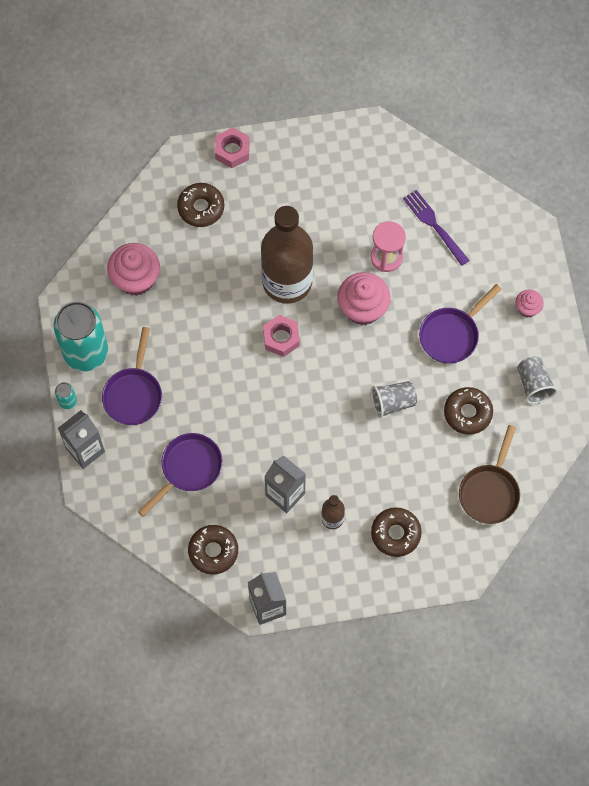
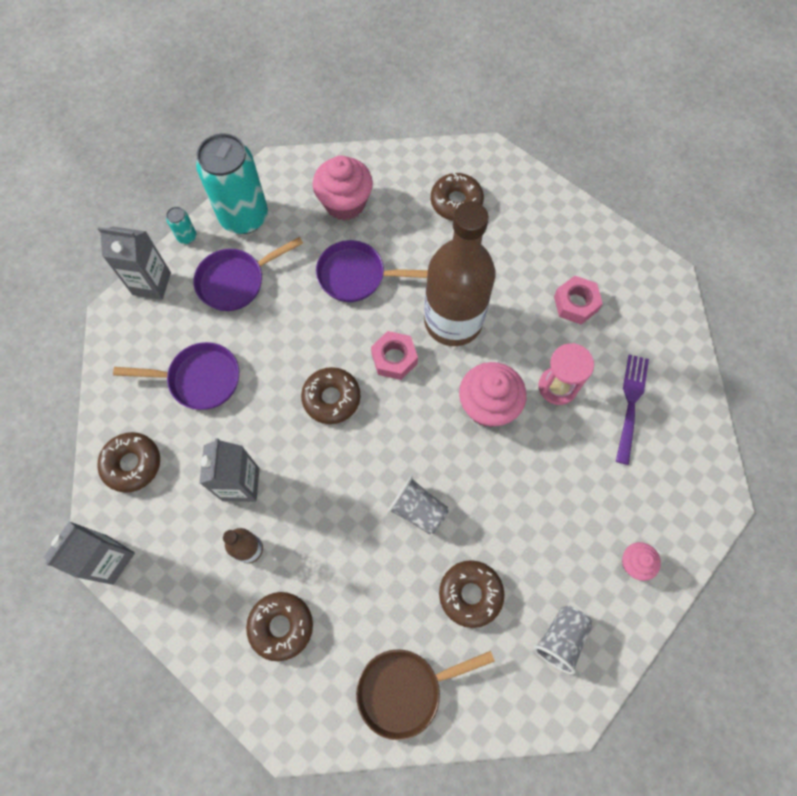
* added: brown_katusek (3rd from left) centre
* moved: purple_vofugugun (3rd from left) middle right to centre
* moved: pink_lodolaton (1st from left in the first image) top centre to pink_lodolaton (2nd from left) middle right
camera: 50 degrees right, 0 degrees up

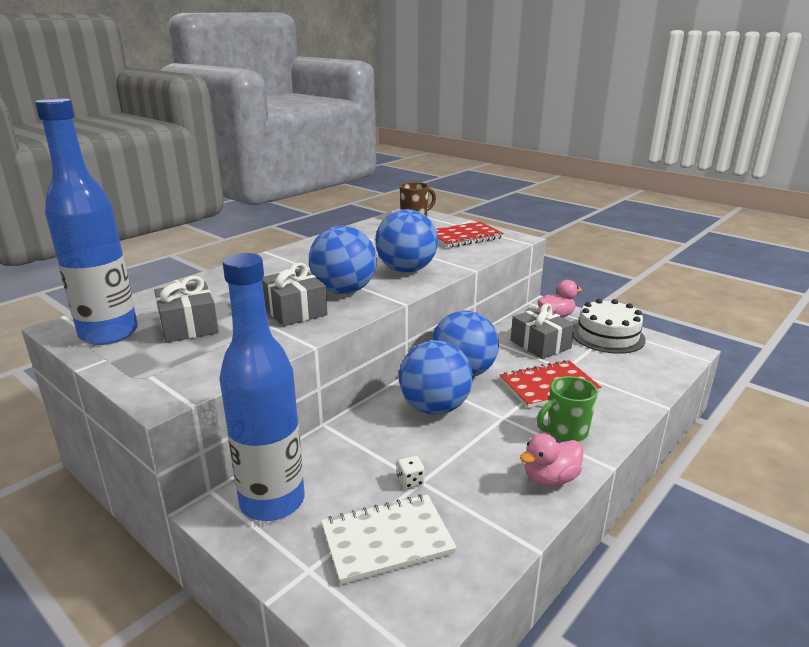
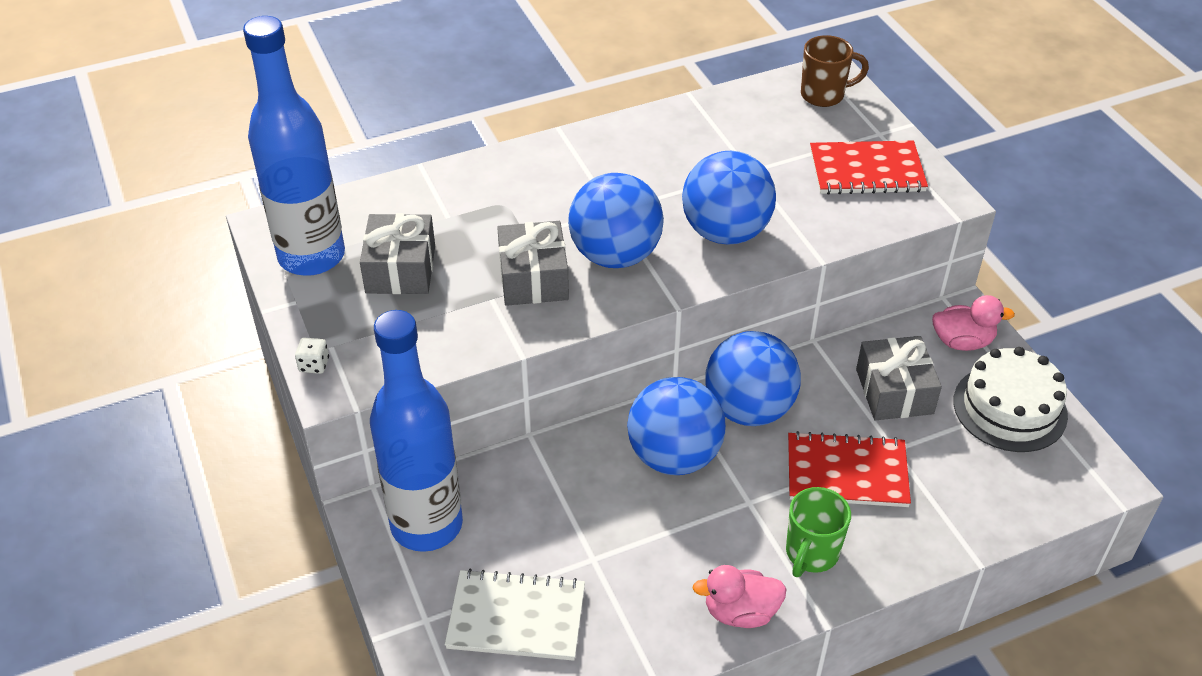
* moved: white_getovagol bottom centre to middle left
* turned: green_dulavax middle right = bottom right 60 degrees counterclockwise
camera: 25 degrees right, 20 degrees up

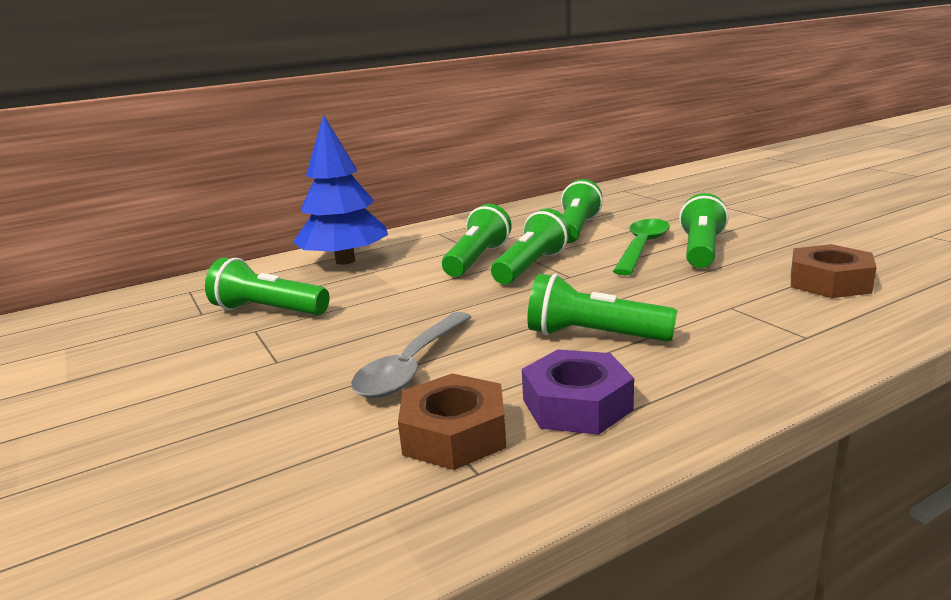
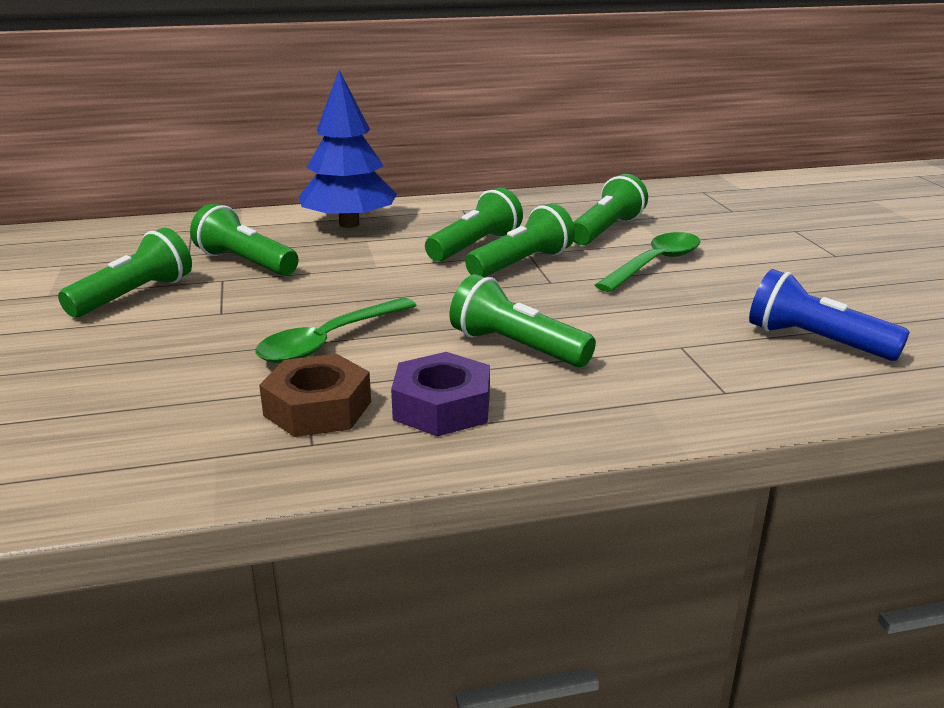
* moved: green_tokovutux (6th from left in the first image) middle right to green_tokovutux (1st from left) middle left
* recoloured: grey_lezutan centre to green_lezutan (1st from left) centre
* replaced: brown_lodolaton (2nd from left) middle right to blue_tokovutux middle right
camera: 15 degrees right, 5 degrees up

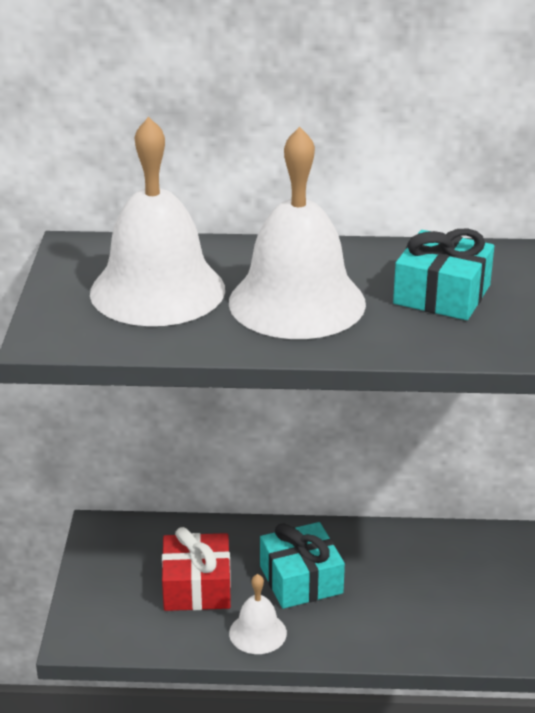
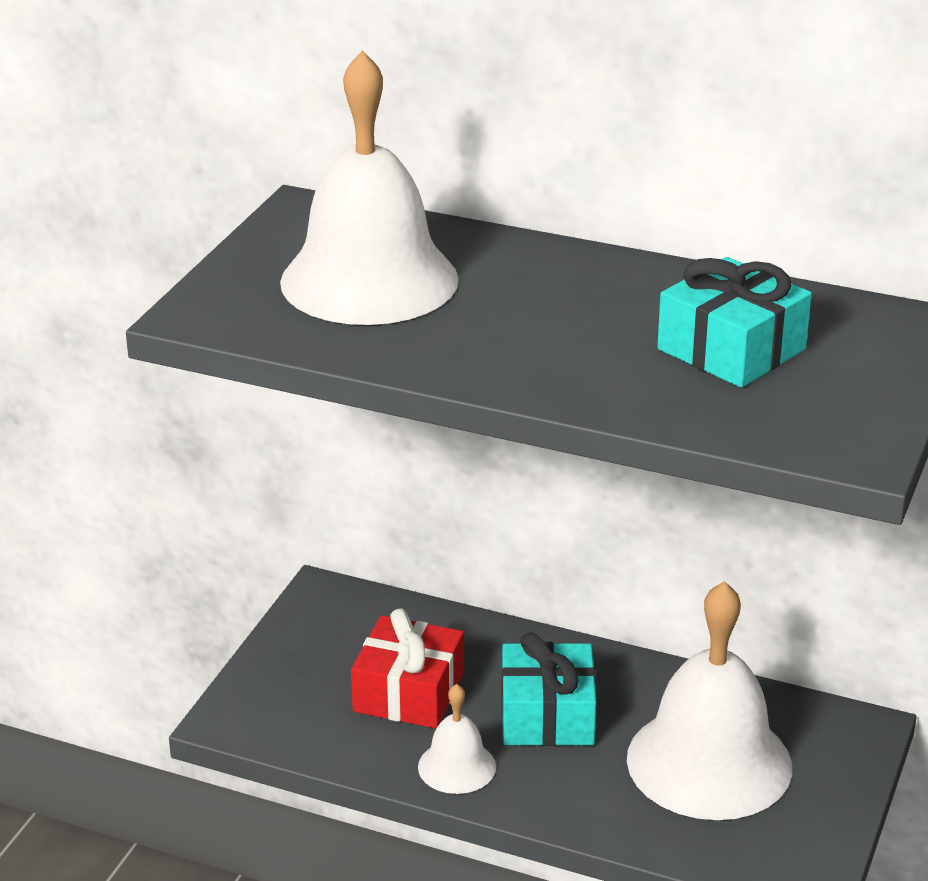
* moved: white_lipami (3rd from left) top centre to bottom right
camera: 20 degrees right, 0 degrees up

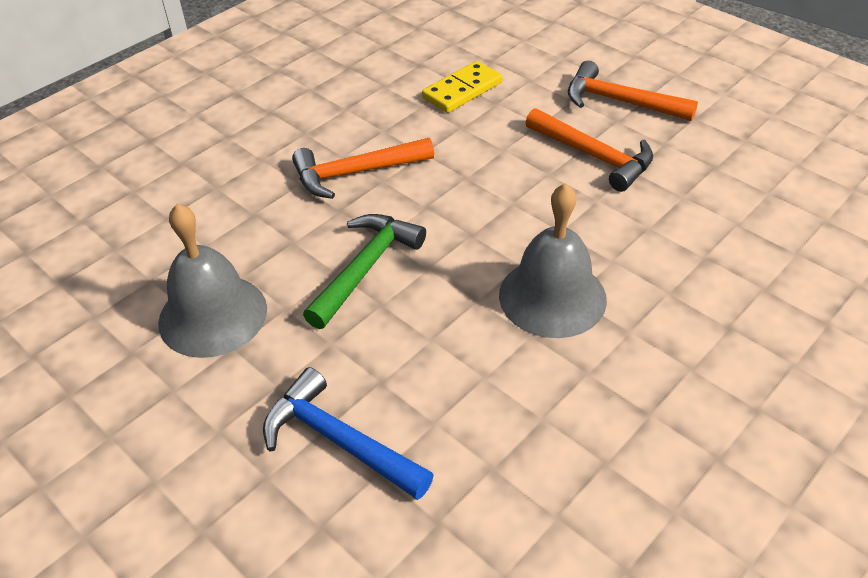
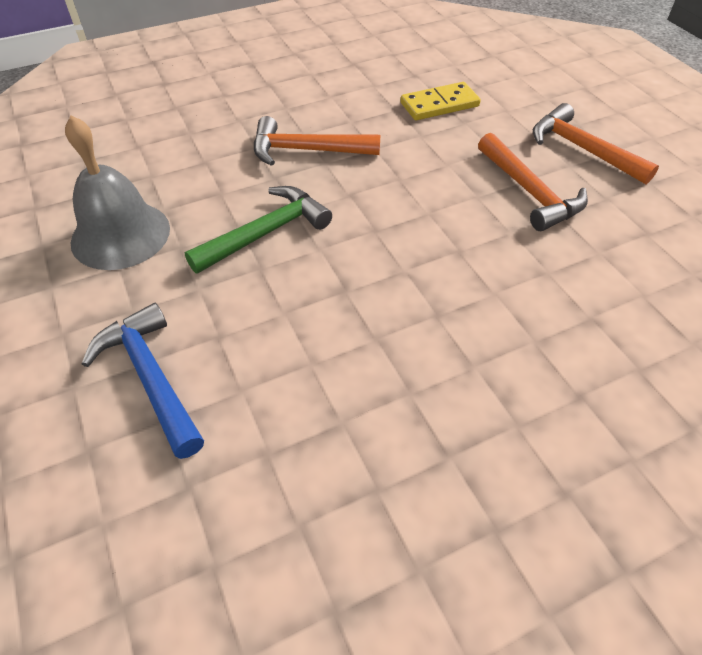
* removed: grey_lipami (2nd from left) centre
camera: 20 degrees right, 5 degrees up

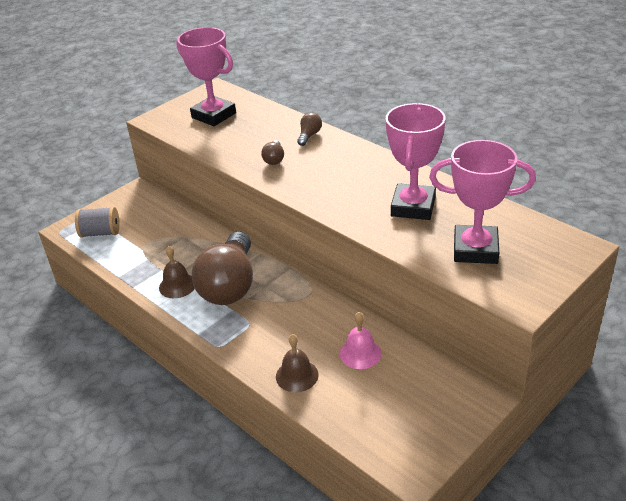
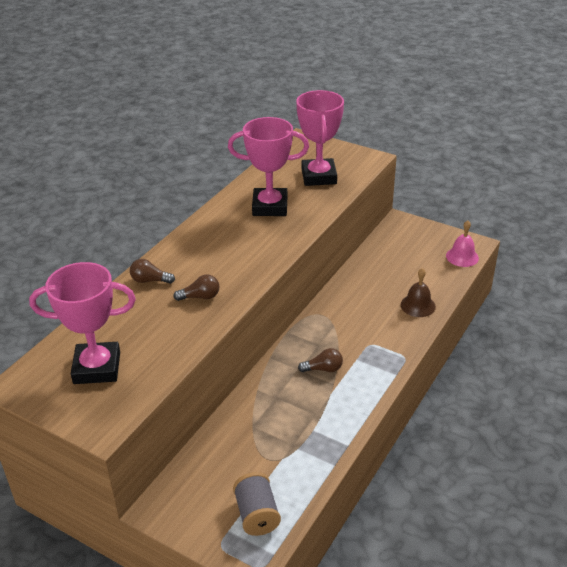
* turned: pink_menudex (1st from left) top left = middle left 60 degrees clockwise
* resized: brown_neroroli (1st from left in the first image) centre = centre x0.40
* moved: pink_lipami bottom centre to middle right
* removed: brown_lipami (1st from left) middle left
camera: 105 degrees left, 0 degrees up

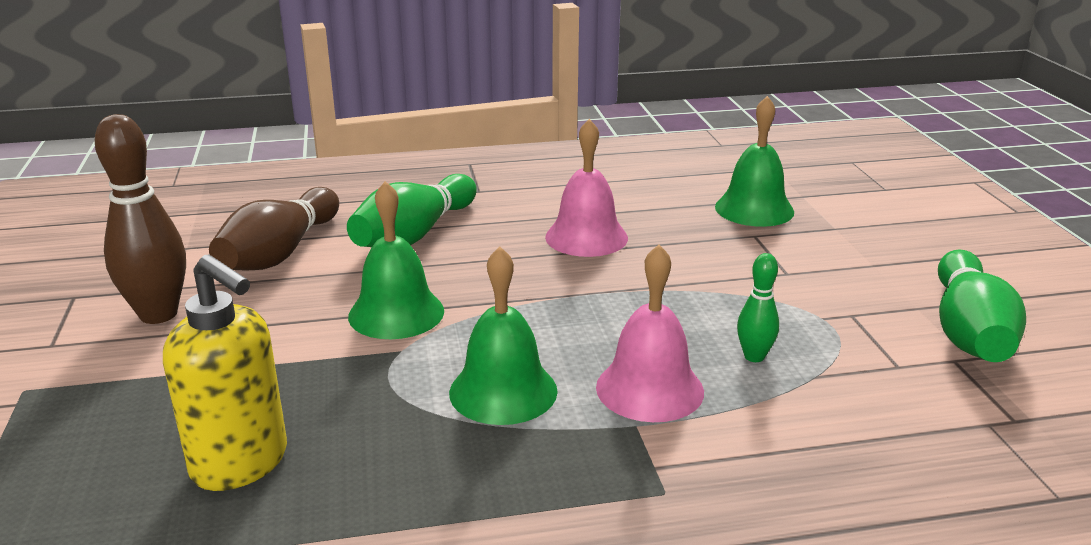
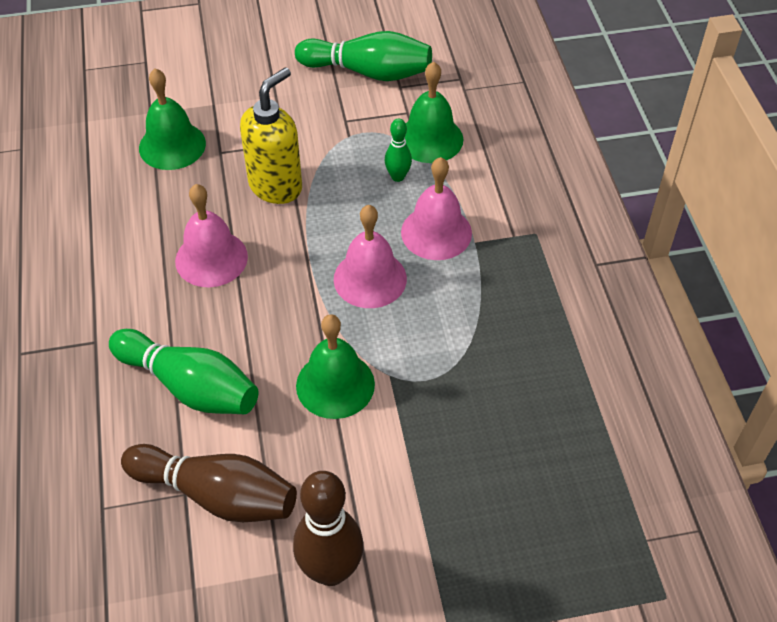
* moved: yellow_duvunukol bottom left to top centre
* added: pink_lipami (2nd from left) centre
* moved: green_lipami (2nd from left in the first image) centre to green_lipami (3rd from left) top centre
camera: 90 degrees left, 25 degrees up

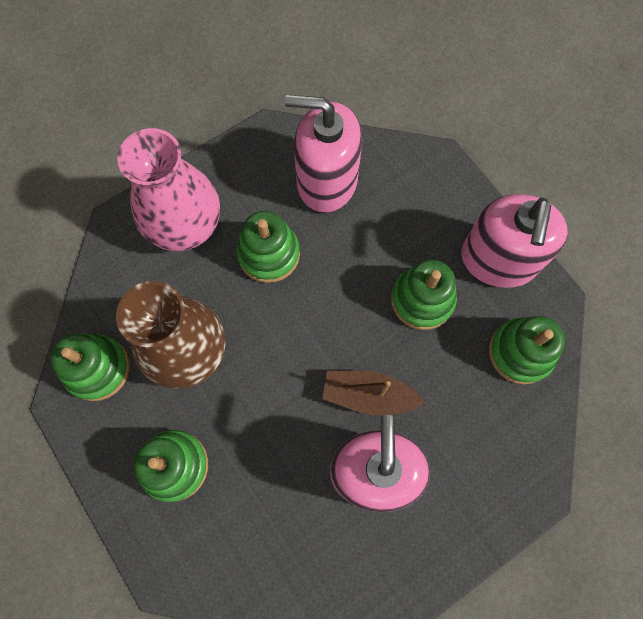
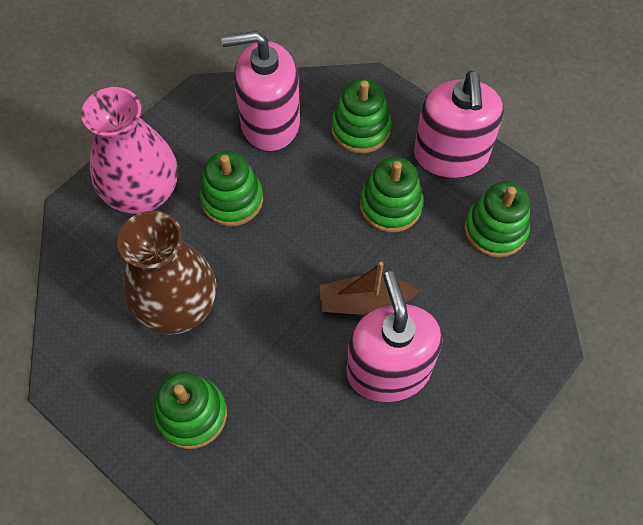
* moved: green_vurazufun (1st from left in the first image) middle left to green_vurazufun (3rd from left) top centre
camera: 15 degrees left, 10 degrees down

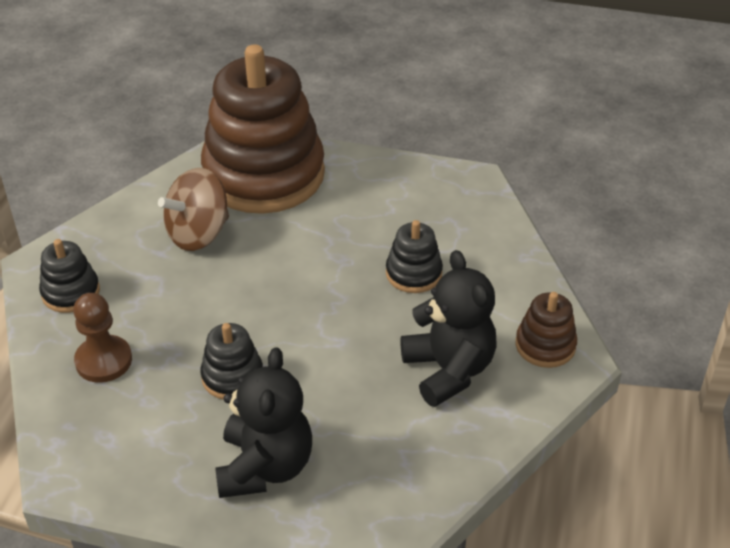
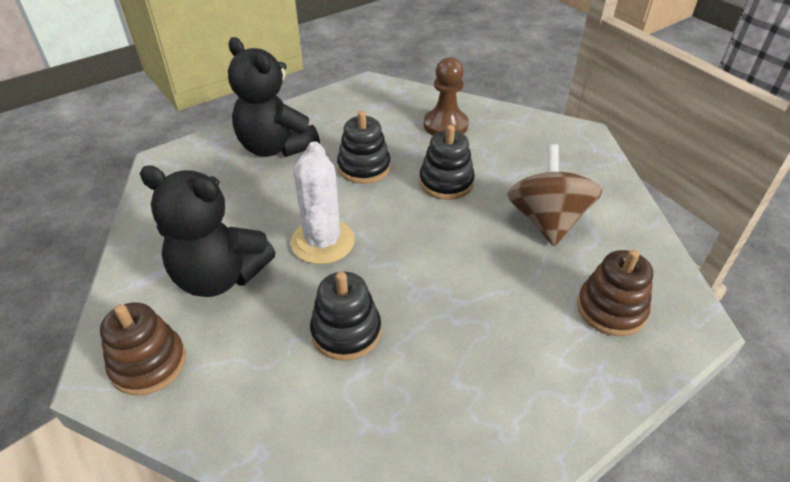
* added: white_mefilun centre
* moved: black_vurazufun (1st from left in the first image) middle left to black_vurazufun (3rd from left) centre
* resized: brown_vurazufun (1st from left in the first image) top centre = middle right x0.43
camera: 130 degrees right, 0 degrees up

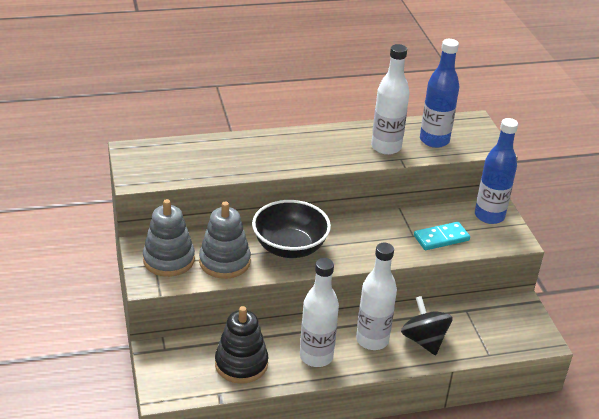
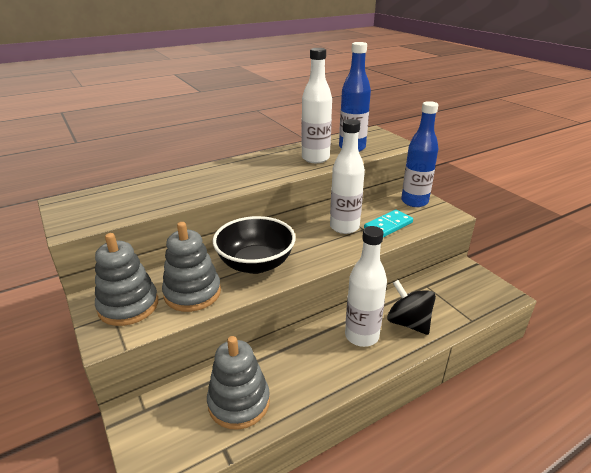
* recoloured: black_vurazufun bottom centre to grey_vurazufun (3rd from left) bottom centre
* moved: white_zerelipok (1st from left in the first image) bottom centre to white_zerelipok (2nd from left) centre
camera: 15 degrees left, 5 degrees down

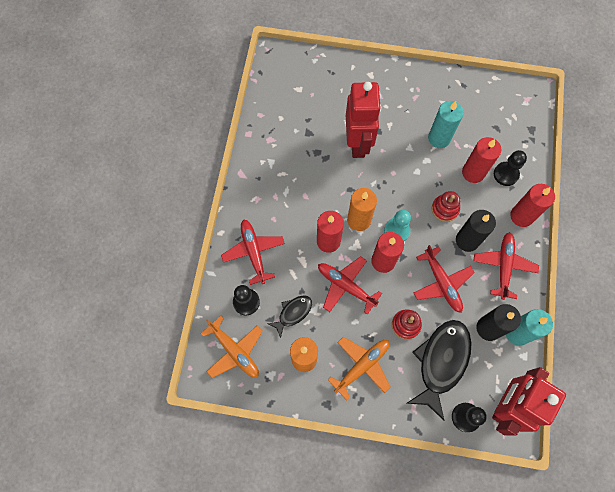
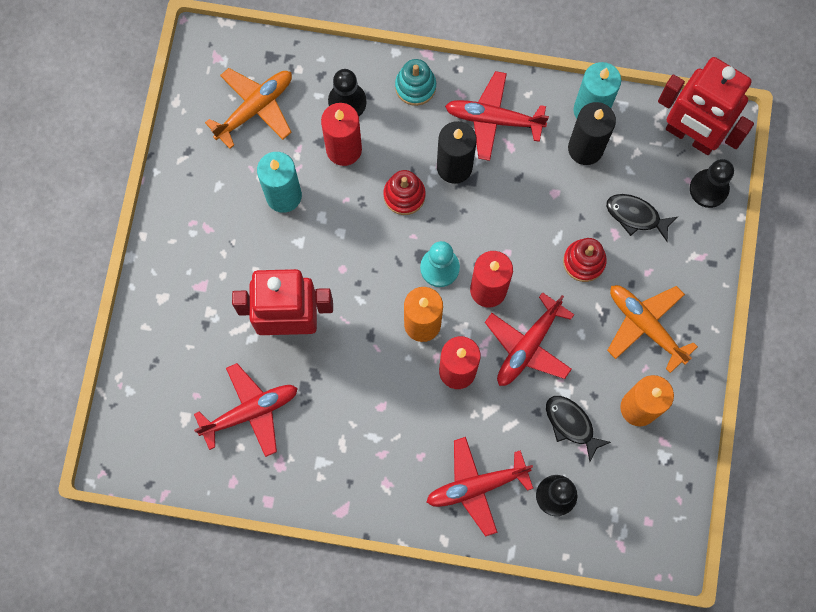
* moved: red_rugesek (3rd from left in the first image) middle right to red_rugesek (1st from left) bottom left
* moved: orange_rugesek (1st from left) bottom centre to top left
* replaced: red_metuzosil (4th from left) middle right to turquoise_vurazufun top centre
* resized: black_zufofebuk (2nd from left) bottom right = middle right x0.52
camera: 90 degrees left, 5 degrees up

